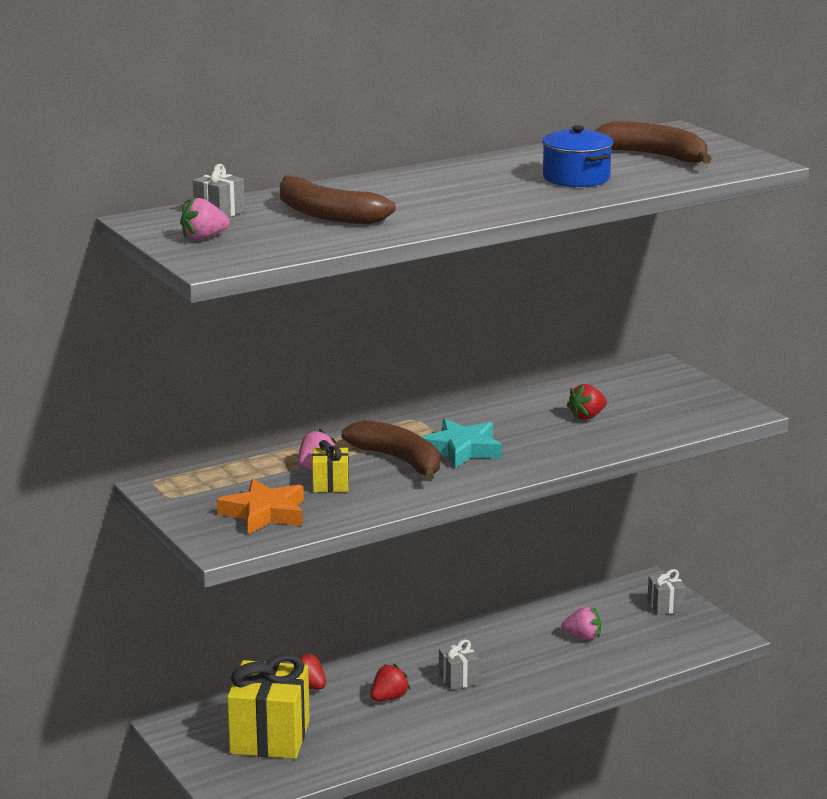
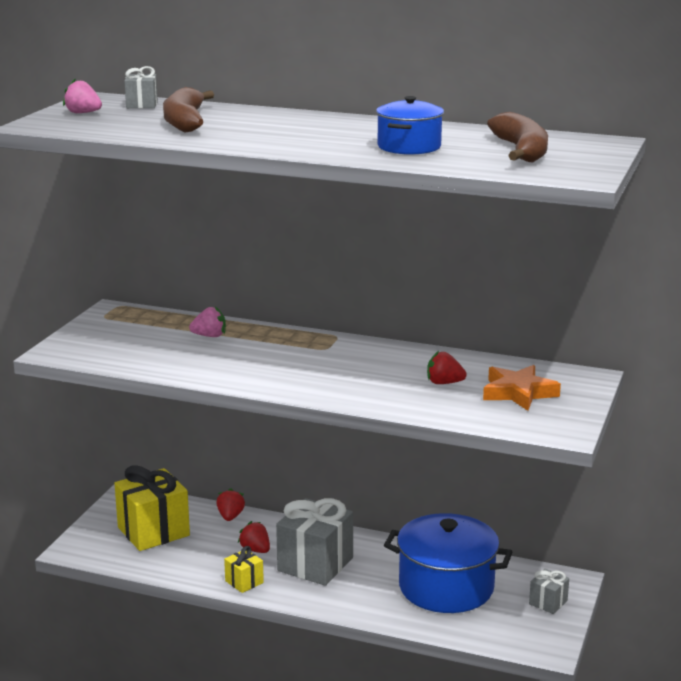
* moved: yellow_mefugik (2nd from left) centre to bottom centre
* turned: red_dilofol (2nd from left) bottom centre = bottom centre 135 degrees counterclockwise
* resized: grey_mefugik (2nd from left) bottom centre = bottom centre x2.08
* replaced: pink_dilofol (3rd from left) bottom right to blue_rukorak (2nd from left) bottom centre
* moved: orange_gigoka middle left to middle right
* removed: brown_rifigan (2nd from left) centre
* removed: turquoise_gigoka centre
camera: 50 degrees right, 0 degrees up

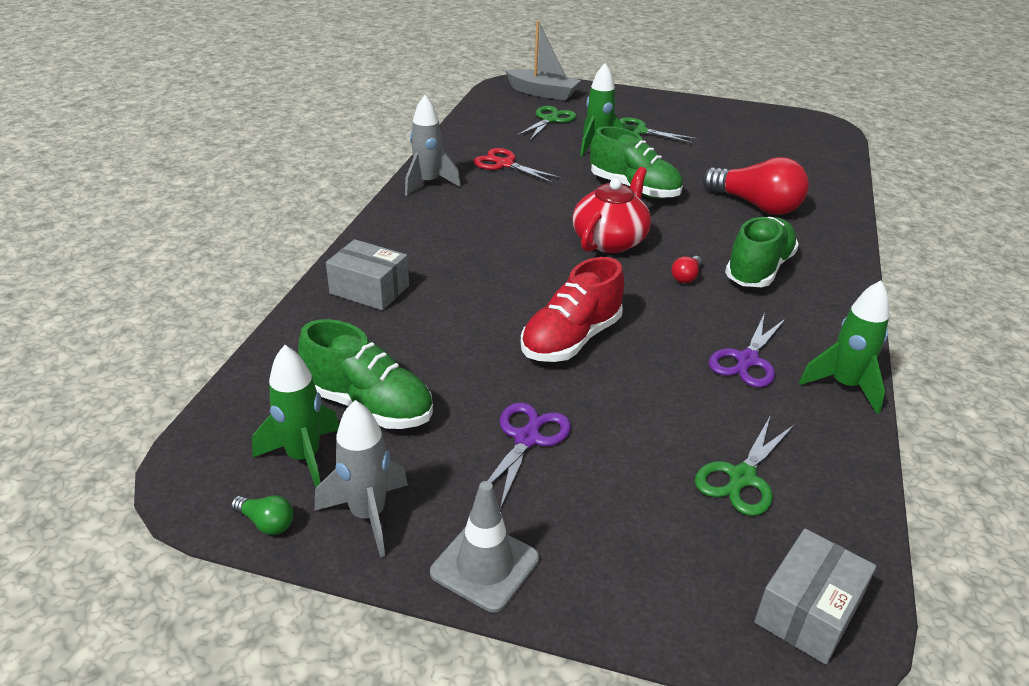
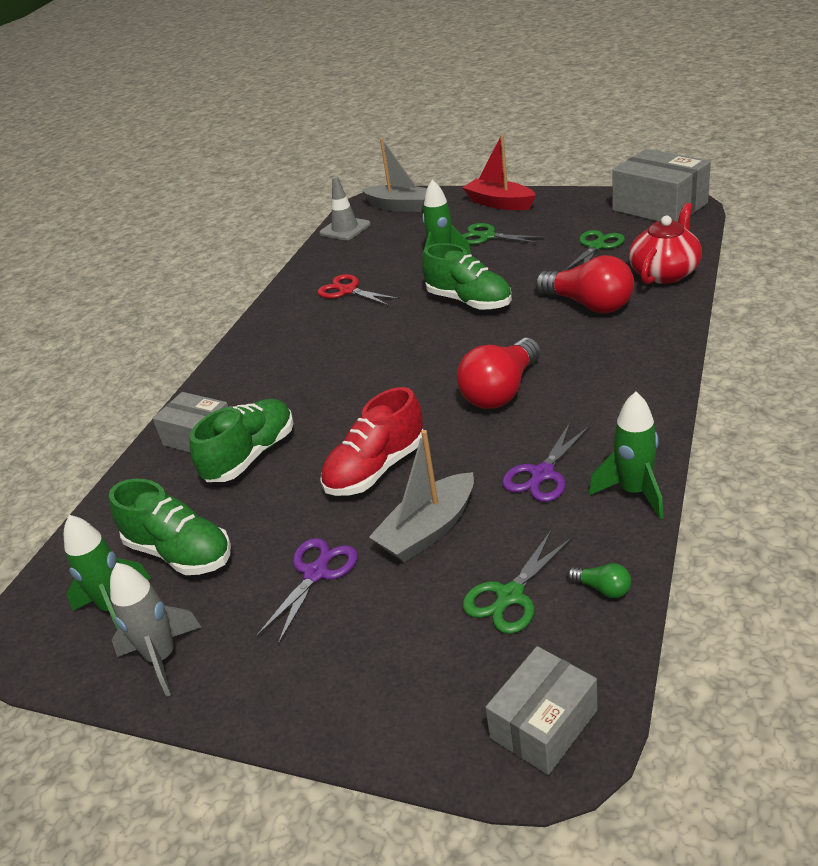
* moved: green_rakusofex (3rd from left in the first image) middle right to green_rakusofex (2nd from left) middle left
* moved: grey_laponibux bottom centre to top centre
* added: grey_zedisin (2nd from left) centre
* resized: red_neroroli (1st from left) middle right = centre x2.40
* added: red_zedisin top centre
* moved: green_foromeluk (1st from left in the first image) top centre to green_foromeluk (3rd from left) top right
* moved: green_neroroli bottom left to bottom right
* added: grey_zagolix (3rd from left) top right
* moved: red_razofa top centre to top right
* removed: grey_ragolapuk (2nd from left) top centre
camera: 10 degrees right, 0 degrees up

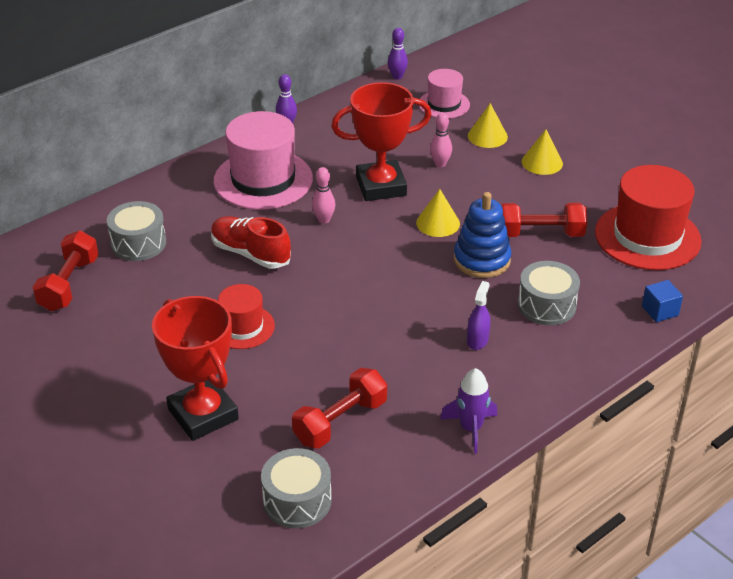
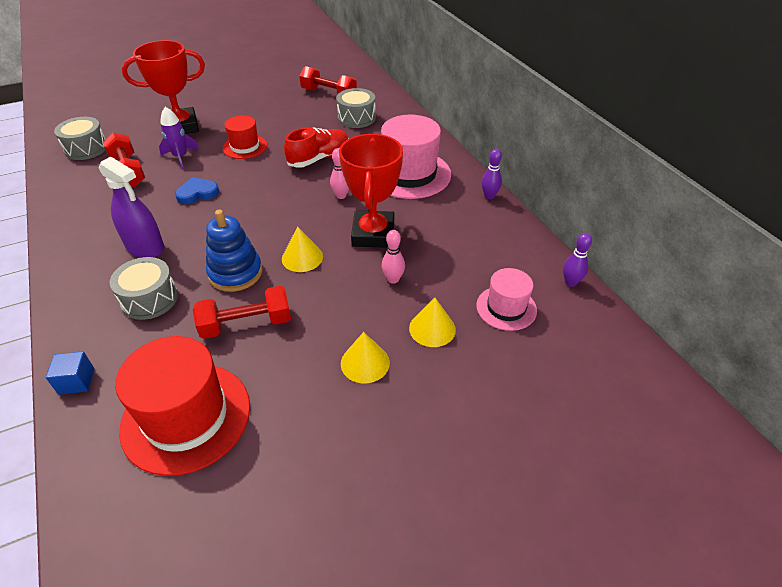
* resized: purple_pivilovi centre = middle left x1.79
* moved: purple_ragolapuk bottom centre to top left
* added: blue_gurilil top left
* turned: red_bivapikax (3rd from left in the first image) middle right = middle left 60 degrees clockwise
camera: 105 degrees right, 5 degrees up

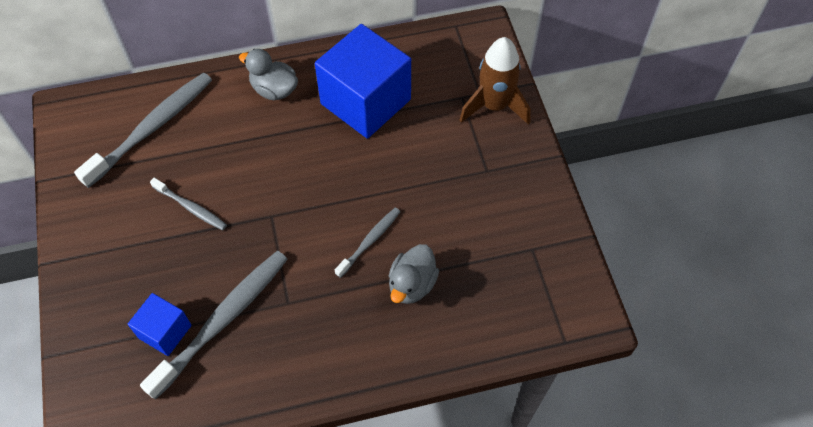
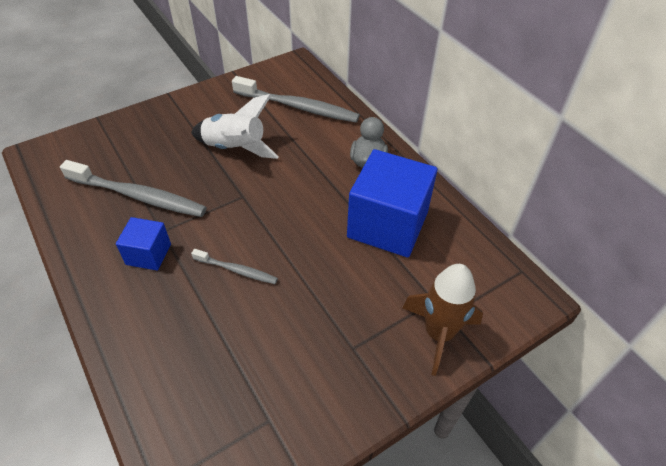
* moved: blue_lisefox (1st from left) bottom left to middle left
* replaced: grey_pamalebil (2nd from left) middle left to white_ragolapuk top centre
* removed: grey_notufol (2nd from left) centre
camera: 70 degrees right, 10 degrees down

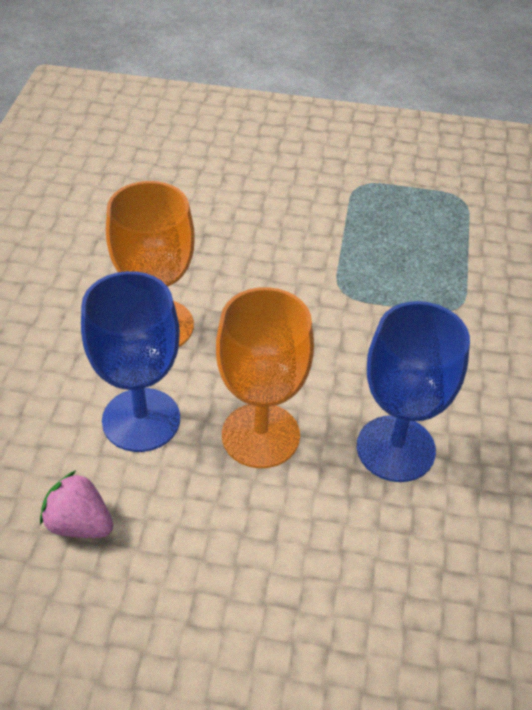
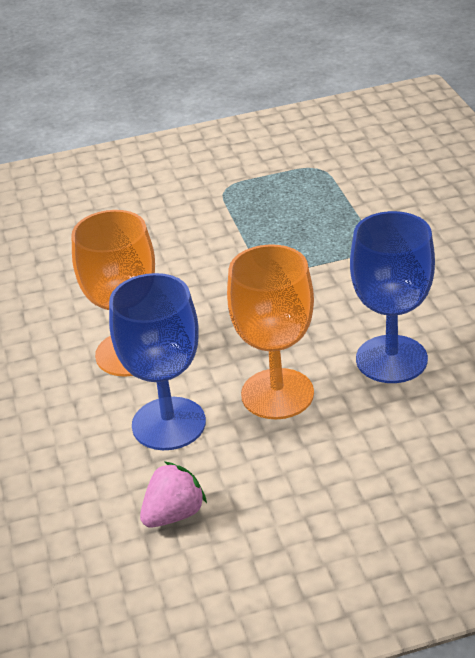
* turned: pink_dilofol bottom left = bottom centre 135 degrees clockwise
camera: 20 degrees left, 10 degrees down

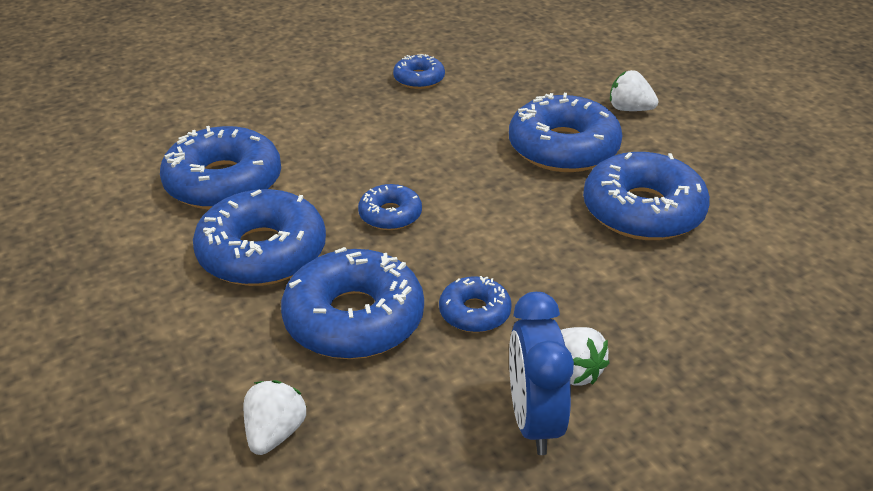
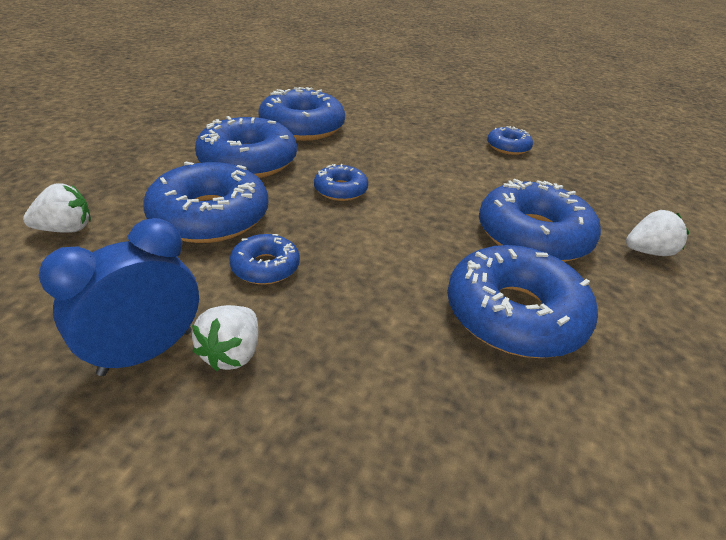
* turned: white_dilofol (3rd from left) top right = middle right 90 degrees clockwise
camera: 50 degrees right, 0 degrees up

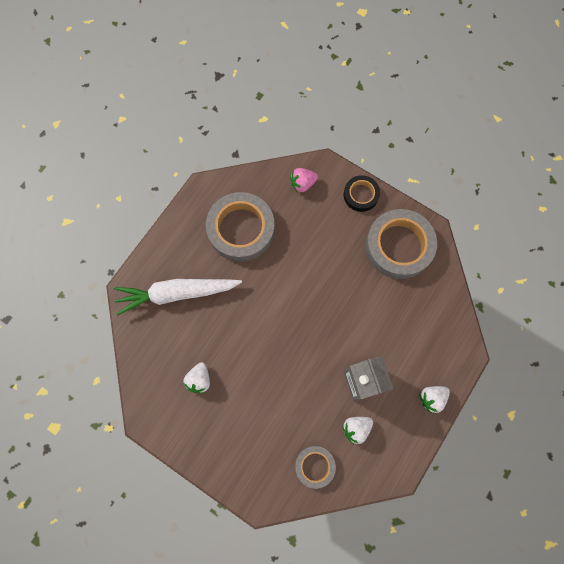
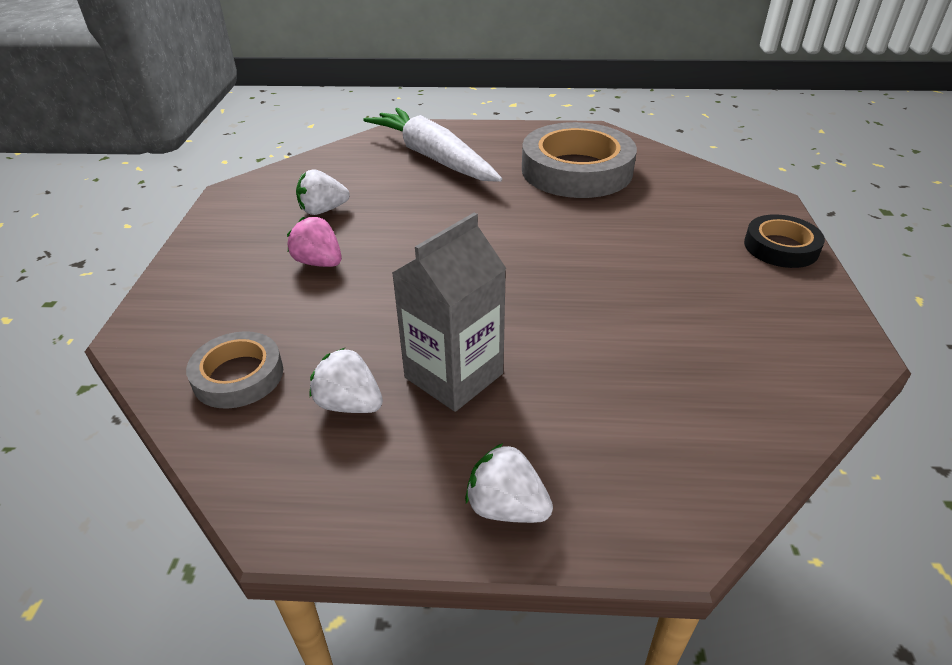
* moved: pink_dilofol top centre to middle left
* removed: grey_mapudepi (3rd from left) middle right
camera: 60 degrees right, 35 degrees down

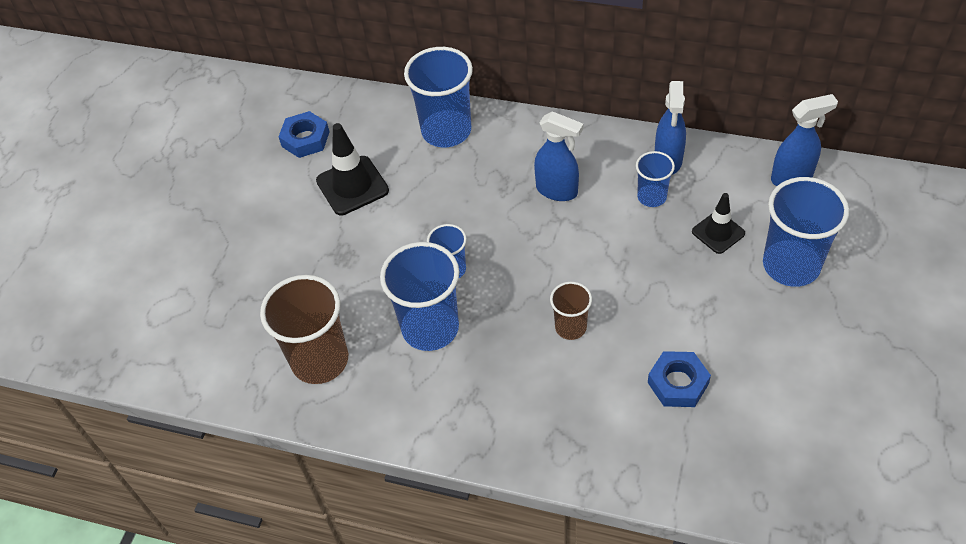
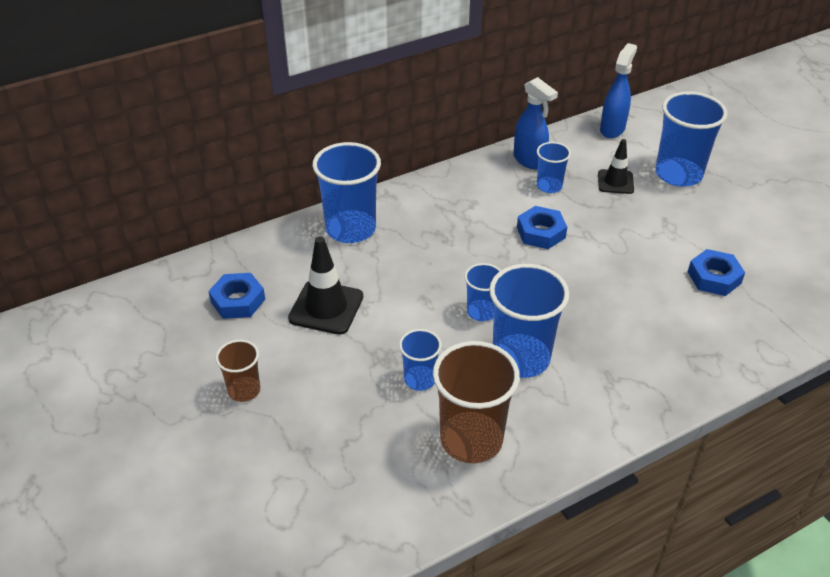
* moved: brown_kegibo (2nd from left in the first image) centre to brown_kegibo (1st from left) middle left
* added: blue_kegibo (2nd from left) centre
* added: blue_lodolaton (2nd from left) centre
* removed: blue_pivilovi (1st from left) top centre
camera: 50 degrees left, 10 degrees down

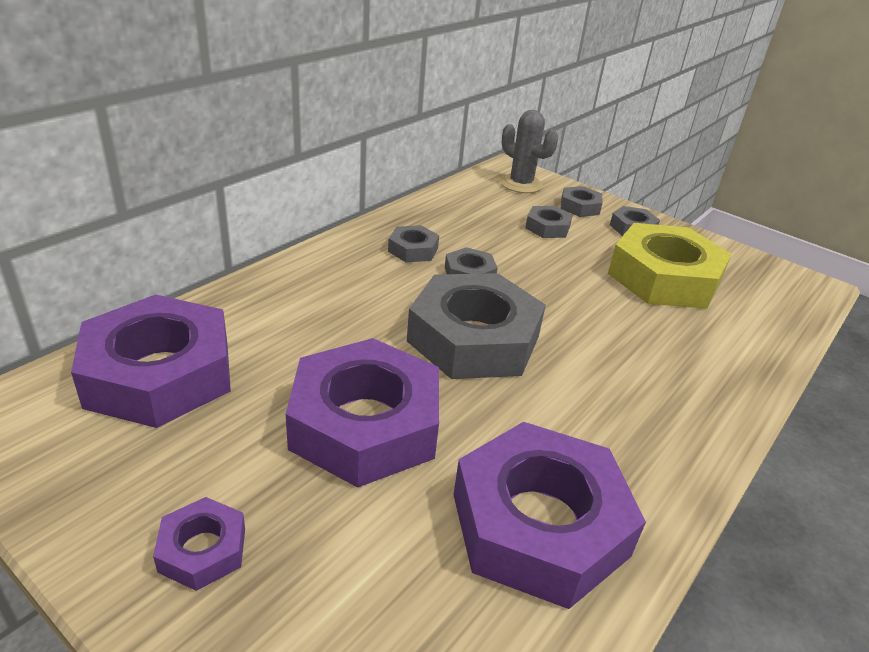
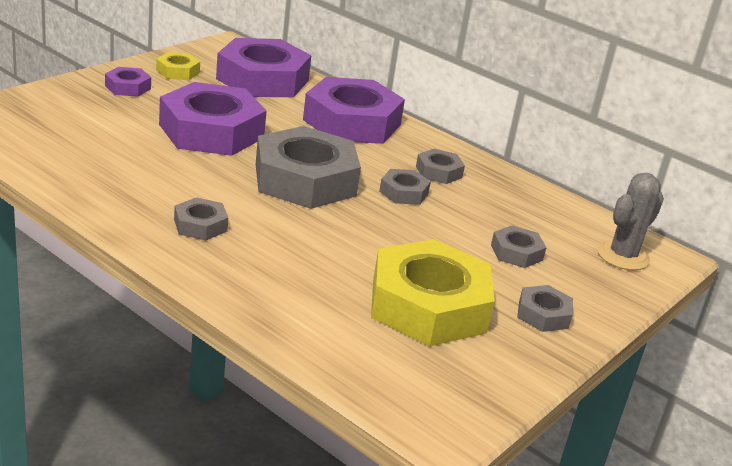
* added: yellow_lodolaton (1st from left) top left
* moved: grey_lodolaton (5th from left in the first image) top right to grey_lodolaton (1st from left) middle left
* moved: purple_lodolaton (4th from left) bottom centre to top centre
camera: 90 degrees right, 5 degrees down

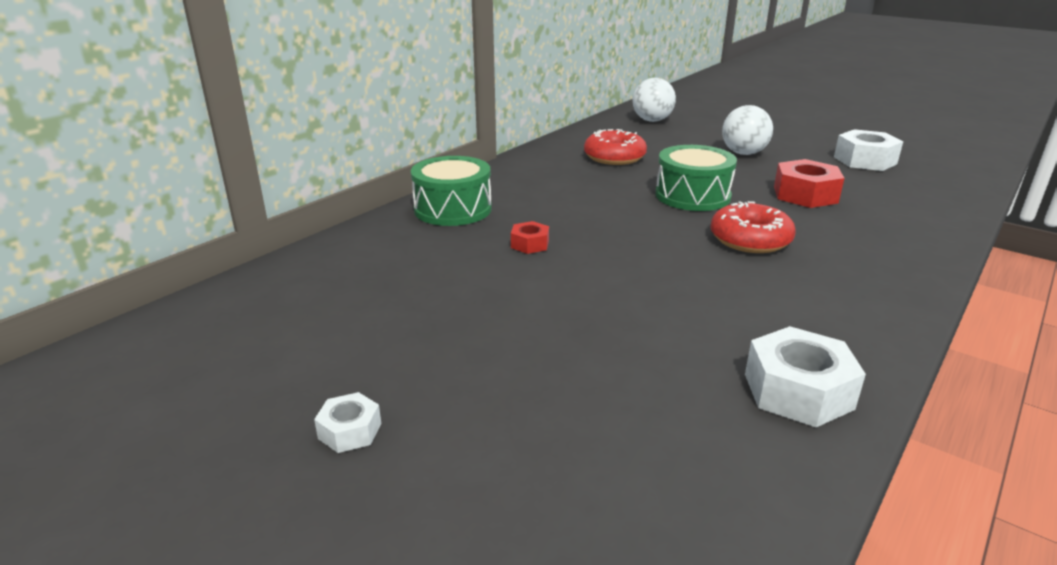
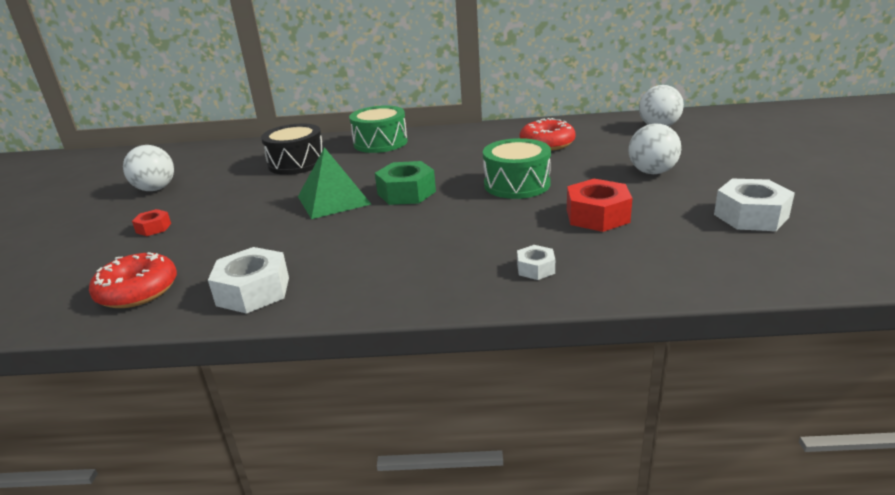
* moved: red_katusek (2nd from left in the first image) middle right to red_katusek (1st from left) middle left
* added: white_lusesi (1st from left) middle left
* moved: red_lodolaton (1st from left) centre to middle left
* added: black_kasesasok top left
* added: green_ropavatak centre
* added: green_lodolaton centre
* moved: white_lodolaton (1st from left in the first image) bottom left to white_lodolaton (2nd from left) centre
camera: 55 degrees right, 0 degrees up

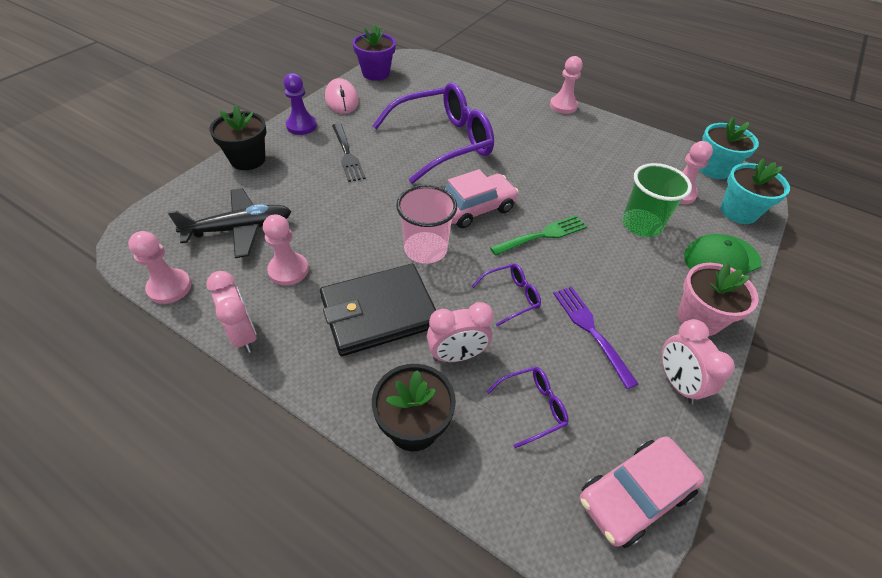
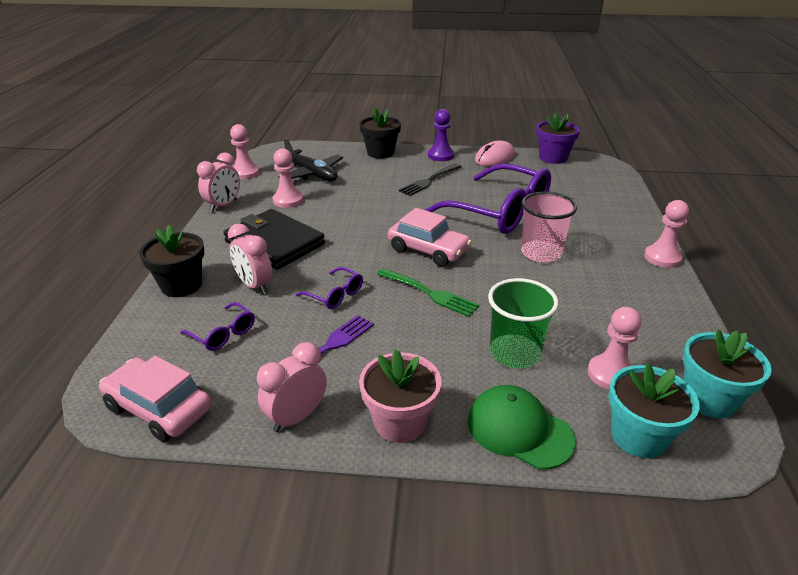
* moved: pink_kegibo centre to middle right
camera: 65 degrees right, 15 degrees down

